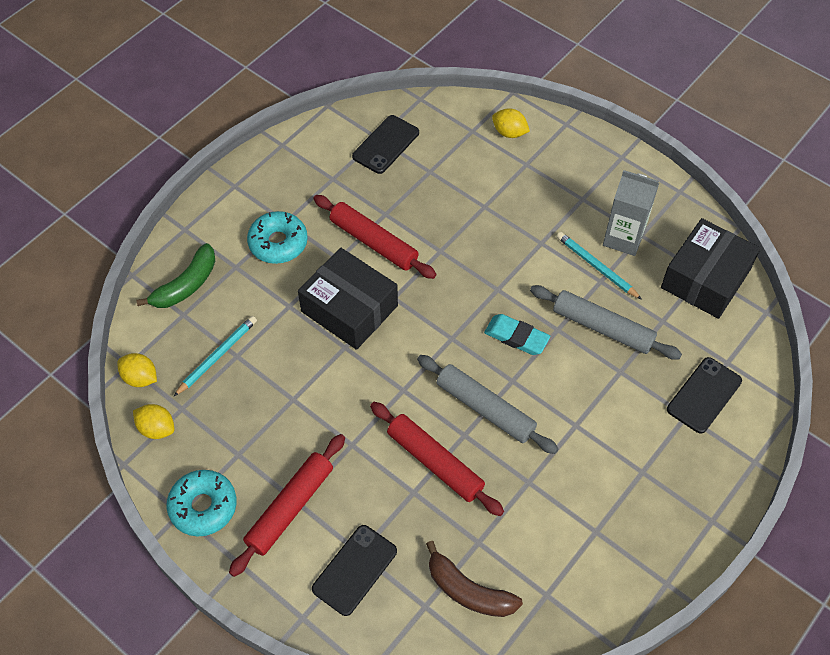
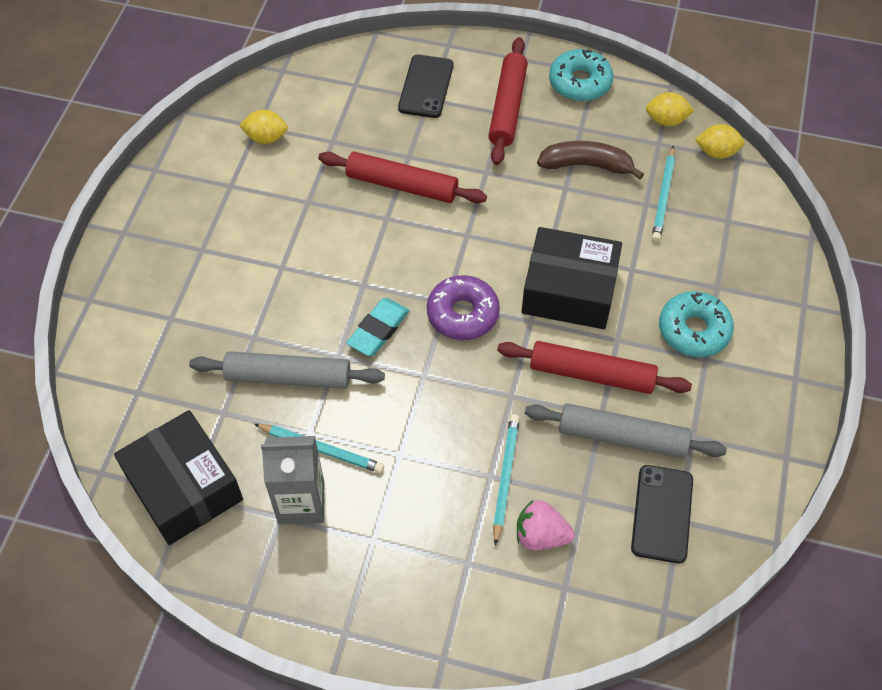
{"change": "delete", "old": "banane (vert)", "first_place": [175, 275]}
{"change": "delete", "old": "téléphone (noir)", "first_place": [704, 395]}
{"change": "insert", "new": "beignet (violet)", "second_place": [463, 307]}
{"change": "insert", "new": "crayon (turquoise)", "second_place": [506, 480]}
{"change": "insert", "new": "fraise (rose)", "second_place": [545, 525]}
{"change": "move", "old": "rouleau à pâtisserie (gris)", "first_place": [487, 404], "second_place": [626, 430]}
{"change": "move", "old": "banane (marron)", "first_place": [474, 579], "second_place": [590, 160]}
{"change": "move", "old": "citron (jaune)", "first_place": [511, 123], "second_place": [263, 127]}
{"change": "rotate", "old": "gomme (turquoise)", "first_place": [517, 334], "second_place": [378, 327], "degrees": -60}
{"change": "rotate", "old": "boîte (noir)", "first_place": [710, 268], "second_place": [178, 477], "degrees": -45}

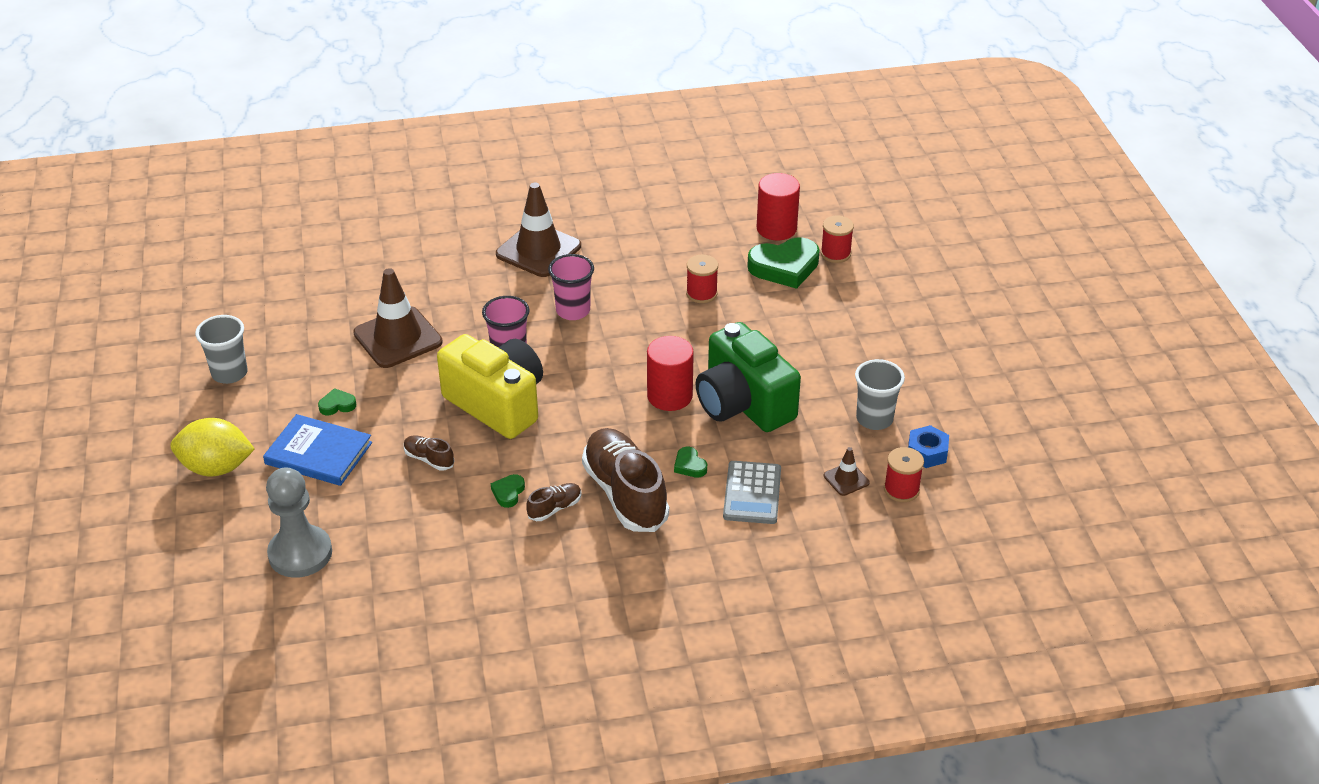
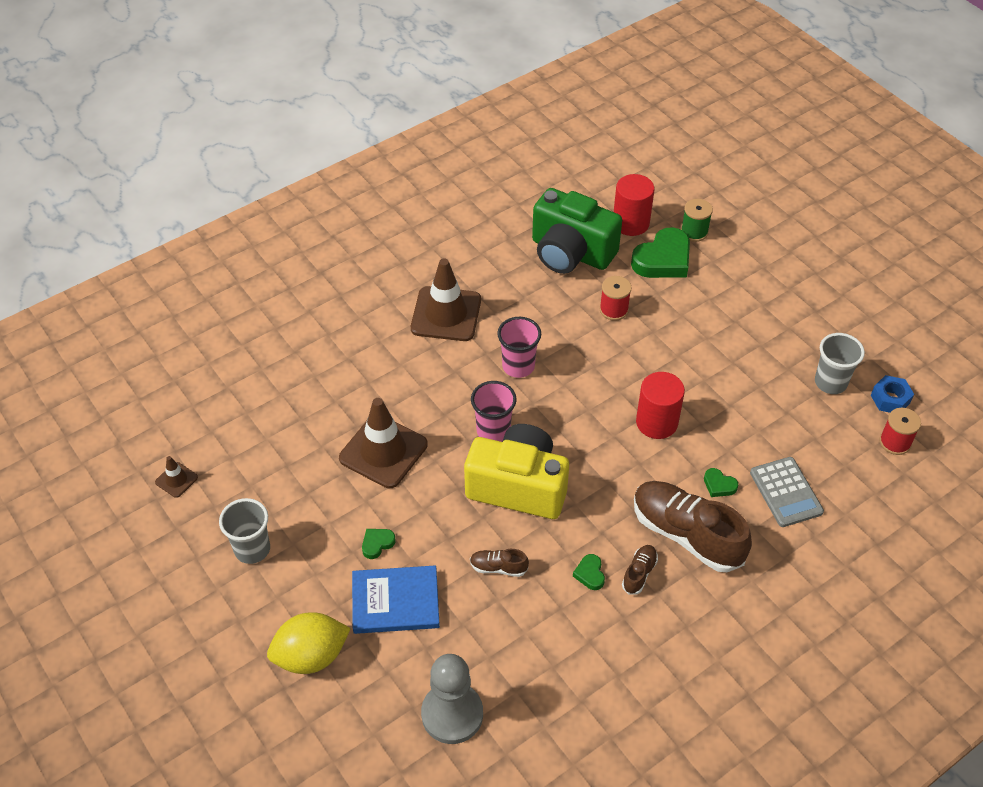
{"change": "move", "old": "appareil photo (vert)", "first_place": [748, 377], "second_place": [577, 231]}
{"change": "move", "old": "cône de chantier (marron)", "first_place": [847, 471], "second_place": [176, 477]}
{"change": "recolor", "old": "bobine (rouge)", "new": "bobine (vert)", "first_place": [837, 239], "second_place": [697, 220]}

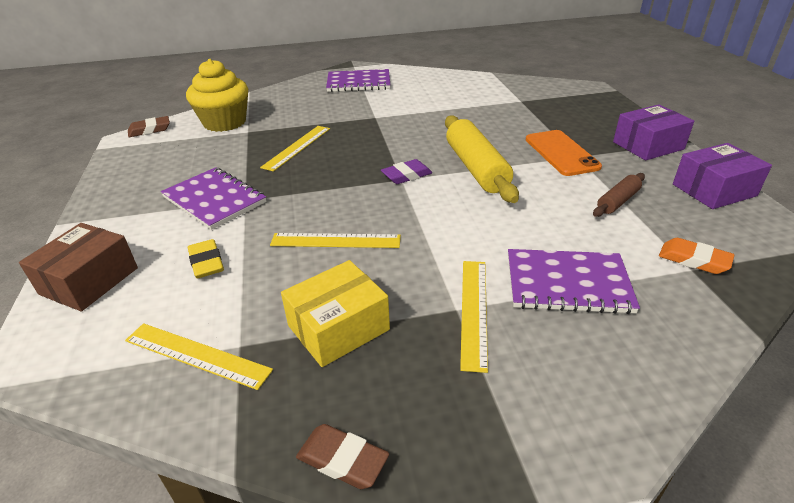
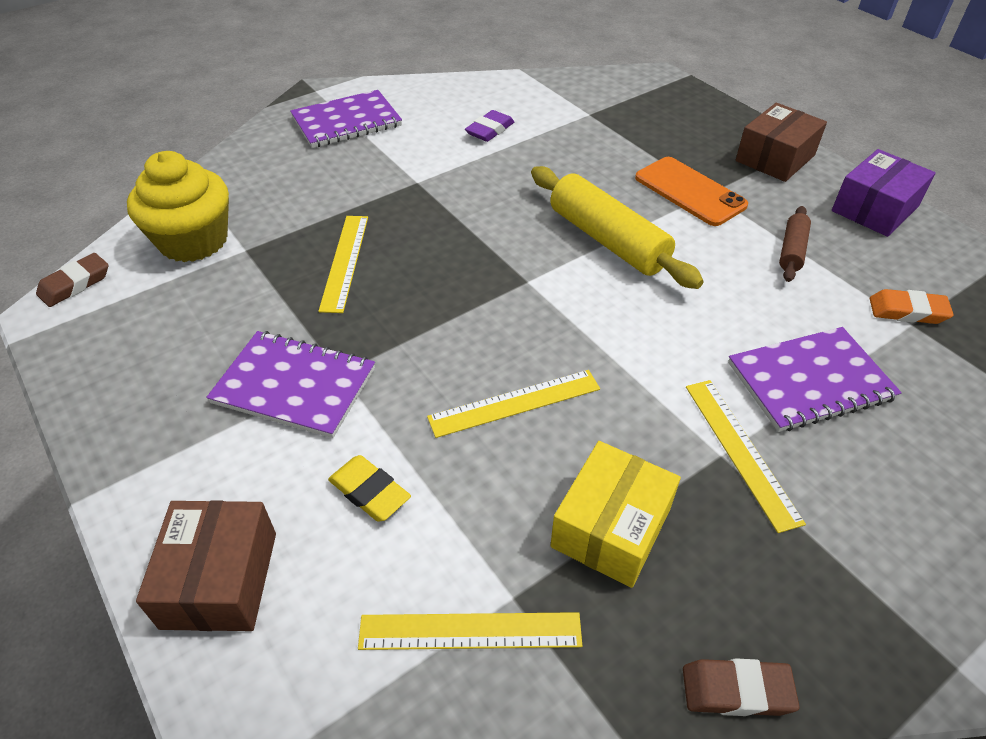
{"change": "move", "old": "gomme (violet)", "first_place": [406, 171], "second_place": [489, 126]}
{"change": "recolor", "old": "boîte (violet)", "new": "boîte (marron)", "first_place": [653, 132], "second_place": [781, 142]}

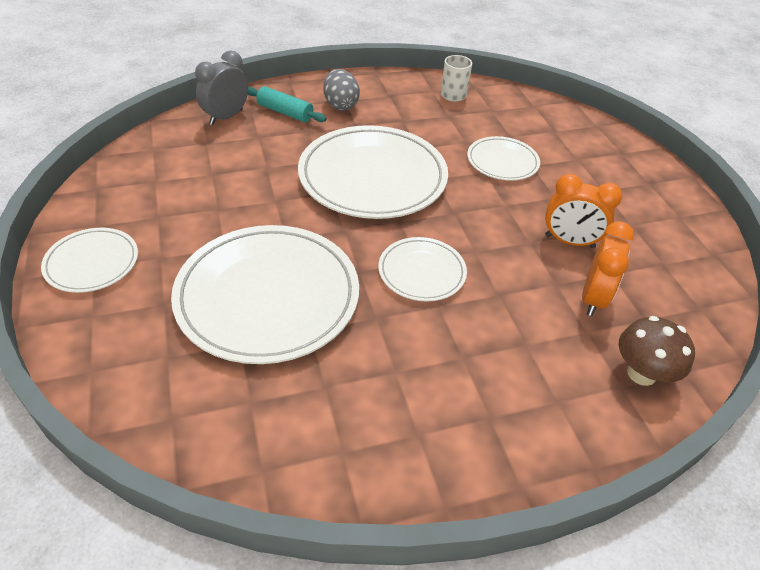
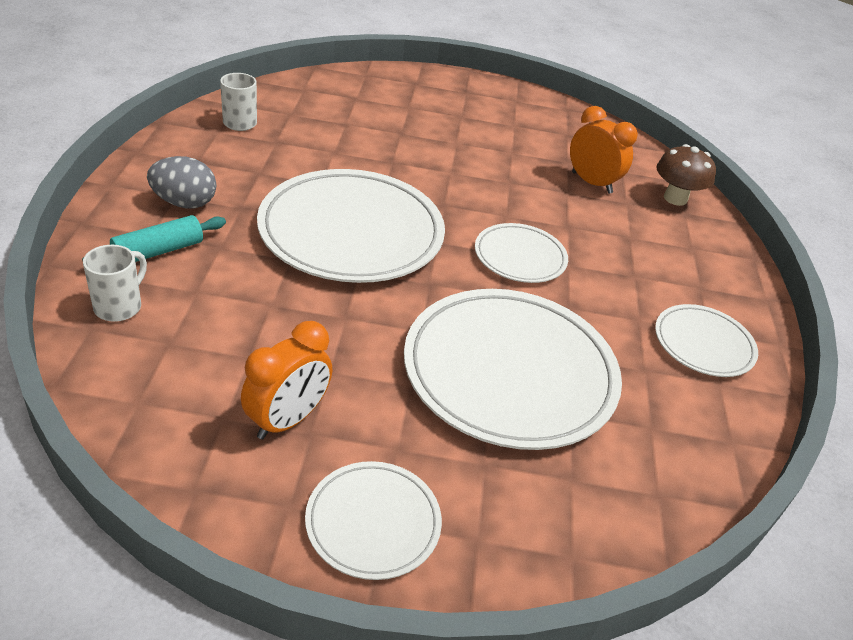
{"change": "move", "old": "assiette (blanc)", "first_place": [503, 158], "second_place": [706, 340]}
{"change": "move", "old": "réveil (orange)", "first_place": [583, 211], "second_place": [286, 380]}
{"change": "replace", "old": "réveil (gris)", "new": "tasse (blanc)", "first_place": [221, 88], "second_place": [115, 283]}

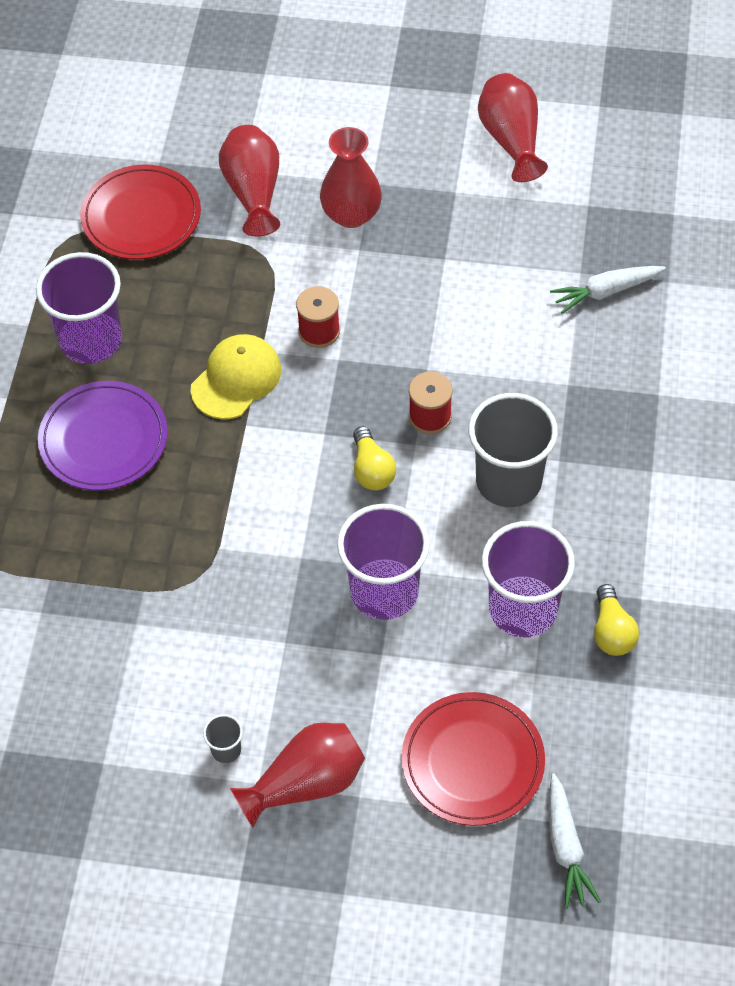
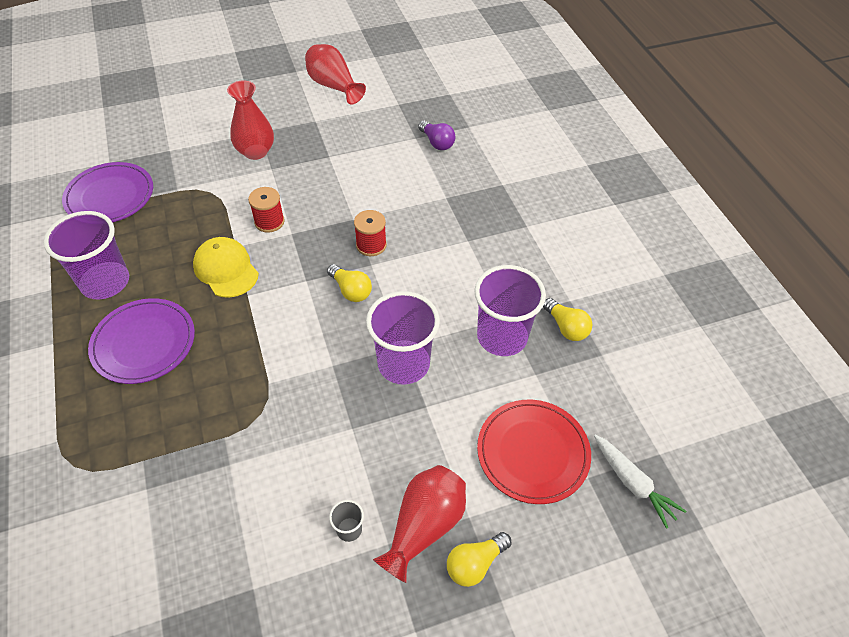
{"change": "delete", "old": "vase (rouge)", "first_place": [249, 181]}
{"change": "delete", "old": "gobelet (gris)", "first_place": [513, 450]}
{"change": "insert", "new": "ampoule (jaune)", "second_place": [479, 559]}
{"change": "replace", "old": "carotte (blanc)", "new": "ampoule (violet)", "first_place": [608, 290], "second_place": [436, 135]}
{"change": "recolor", "old": "assiette (rouge)", "new": "assiette (violet)", "first_place": [140, 212], "second_place": [107, 192]}
{"change": "rotate", "old": "casquette (jaune)", "first_place": [236, 376], "second_place": [226, 267], "degrees": -45}

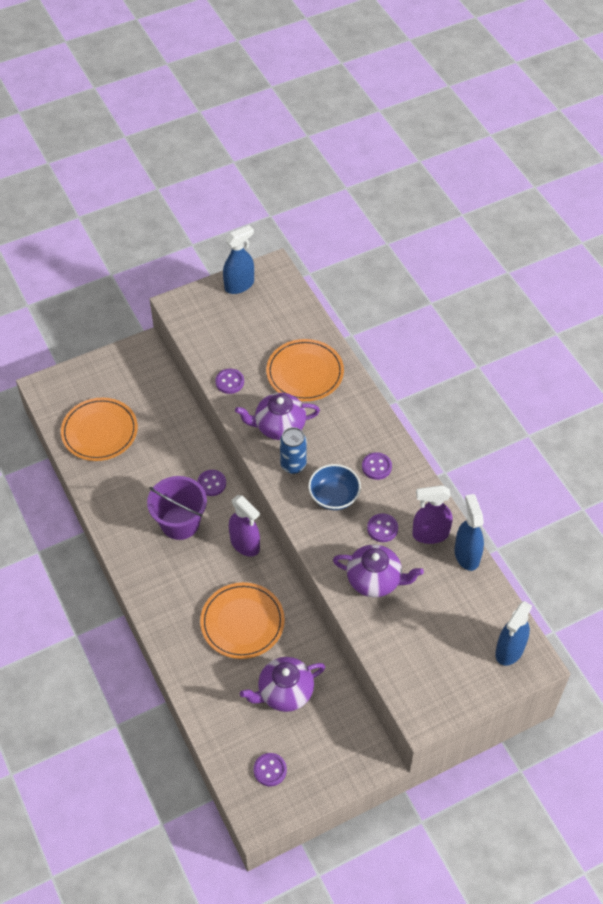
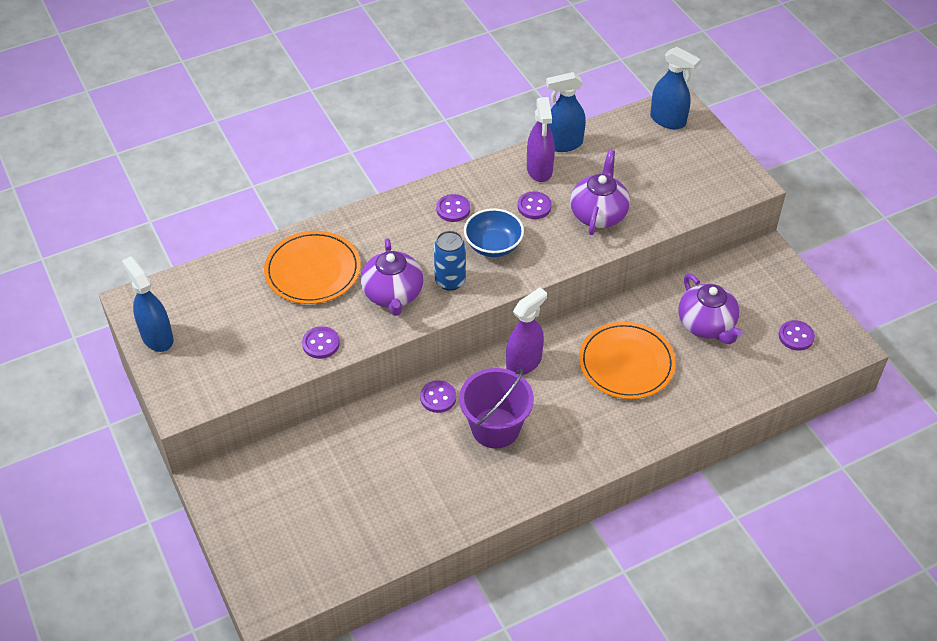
{"change": "delete", "old": "assiette (orange)", "first_place": [99, 429]}

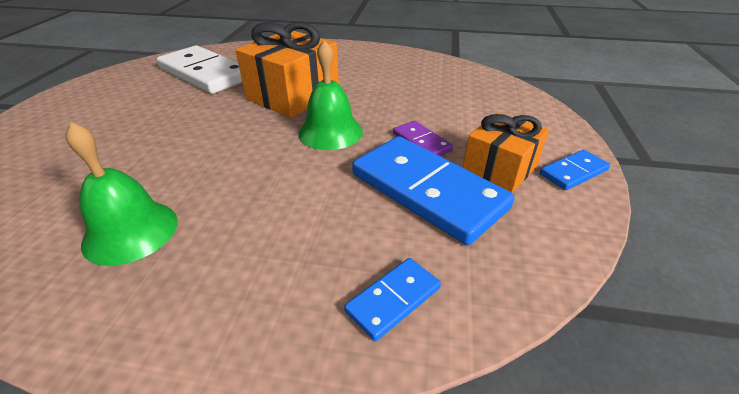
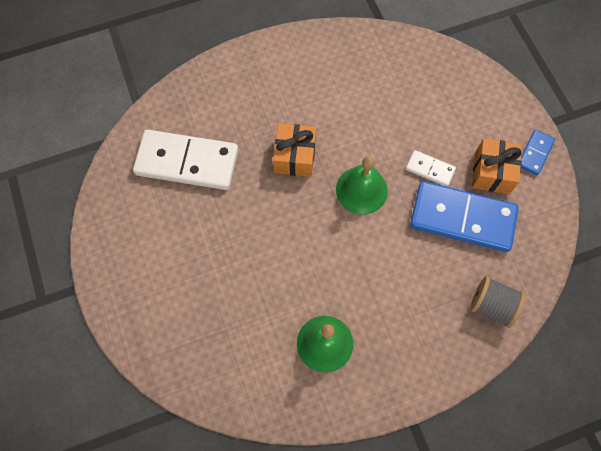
{"change": "replace", "old": "domino (bleu)", "new": "bobine (gris)", "first_place": [392, 299], "second_place": [497, 302]}
{"change": "recolor", "old": "domino (violet)", "new": "domino (blanc)", "first_place": [423, 138], "second_place": [431, 168]}
{"change": "resize", "old": "cadeau (orange)", "first_place": [287, 70], "second_place": [294, 150], "factor": 0.65}

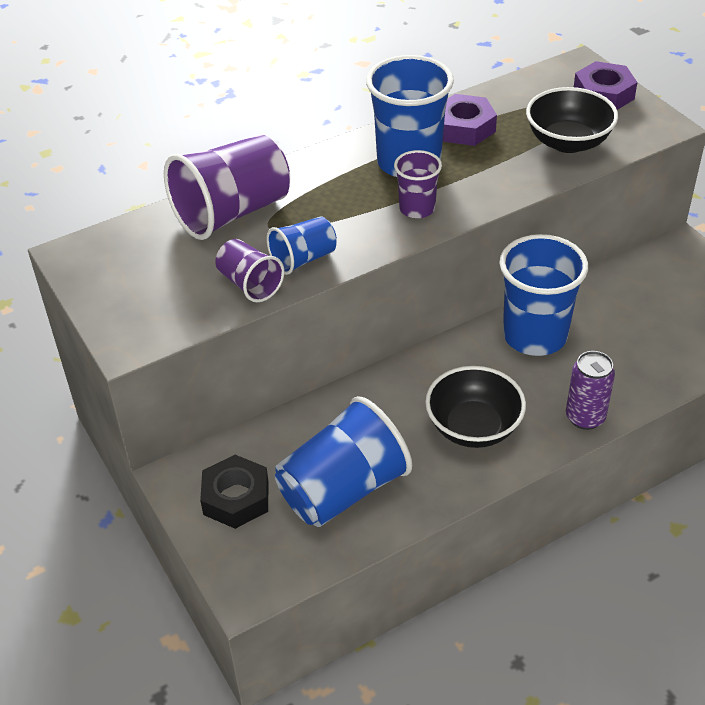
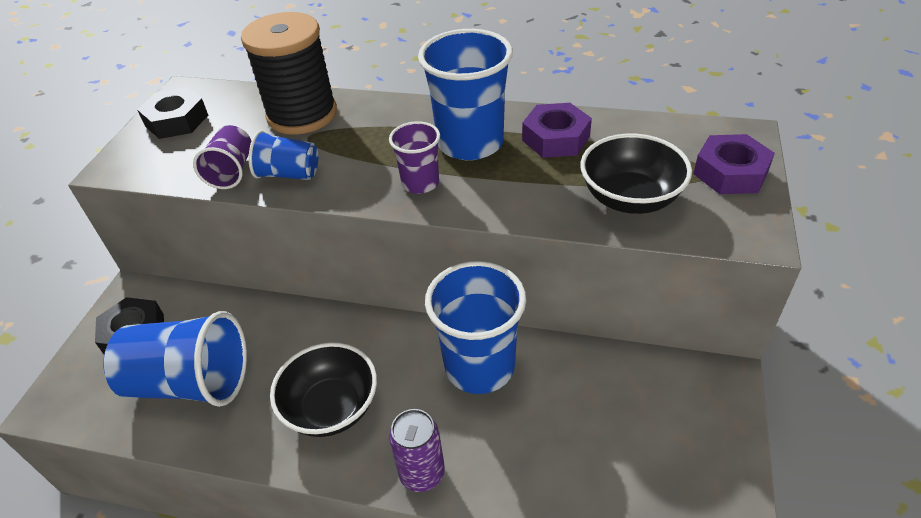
{"change": "insert", "new": "écrou (noir)", "second_place": [172, 113]}
{"change": "replace", "old": "gobelet (violet)", "new": "bobine (noir)", "first_place": [227, 187], "second_place": [289, 73]}

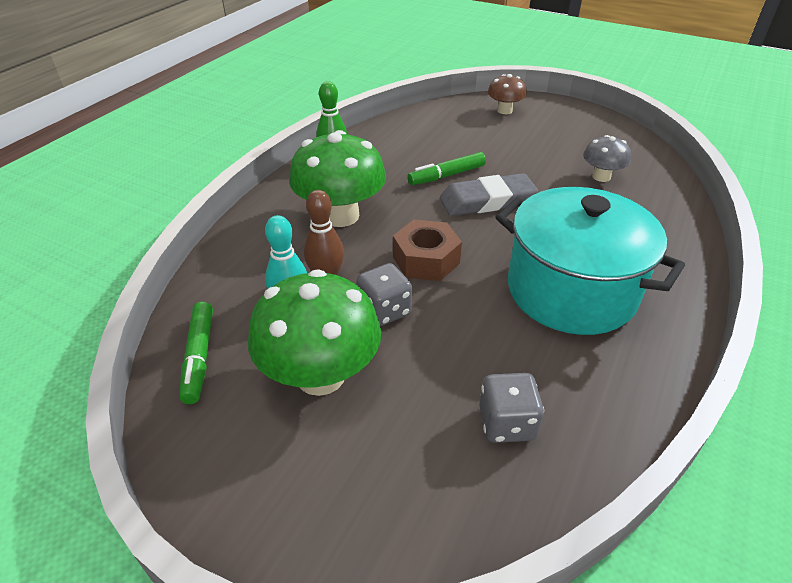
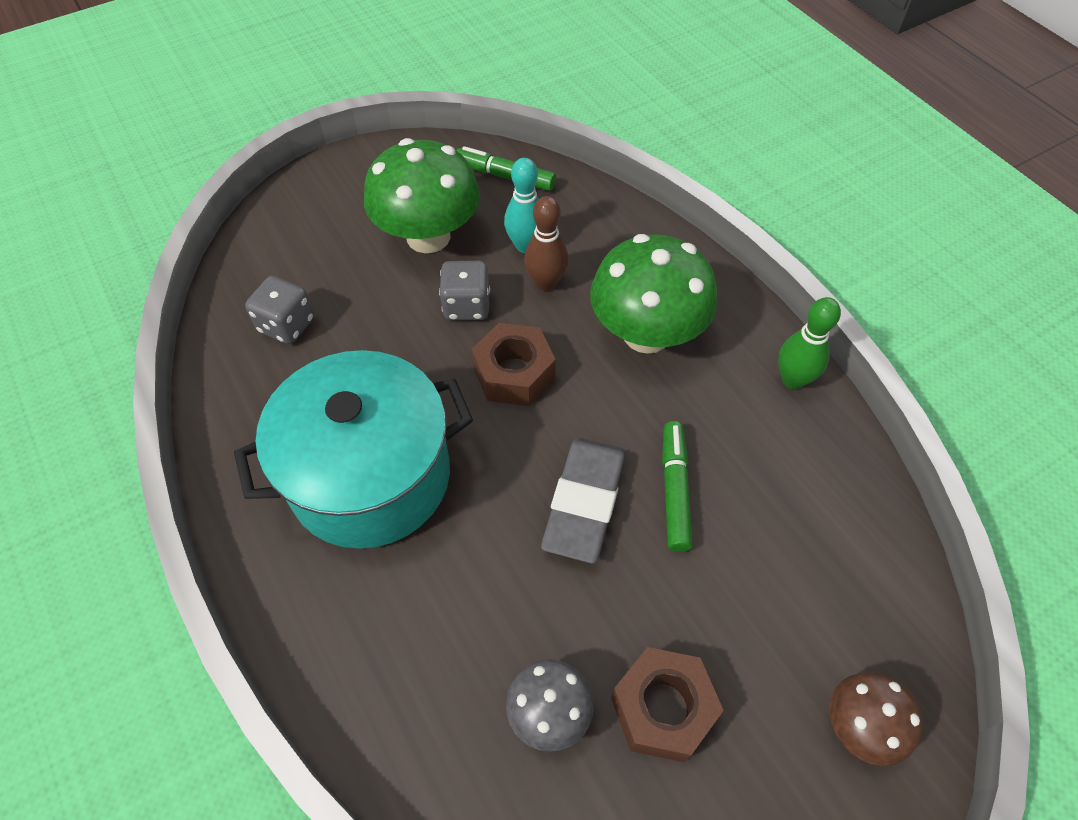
{"change": "insert", "new": "écrou (marron)", "second_place": [667, 704]}

